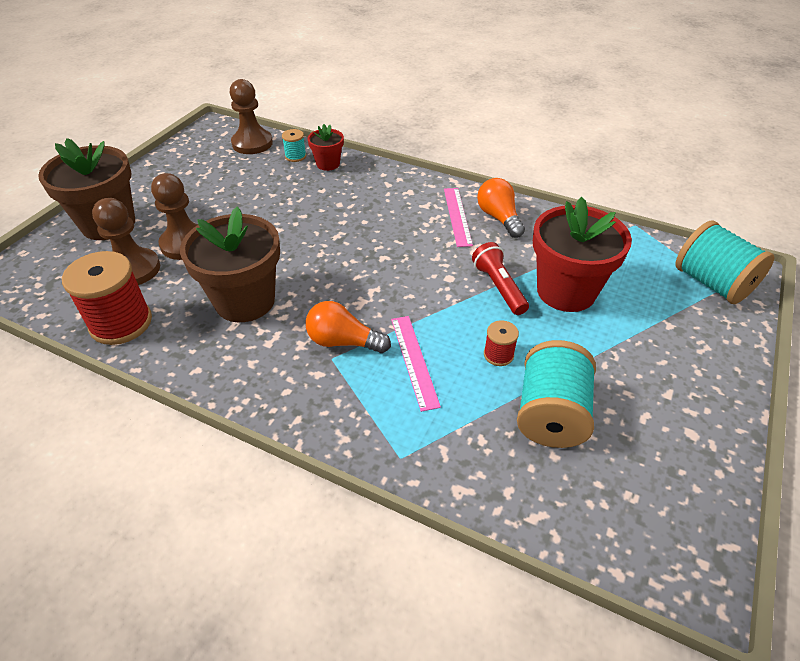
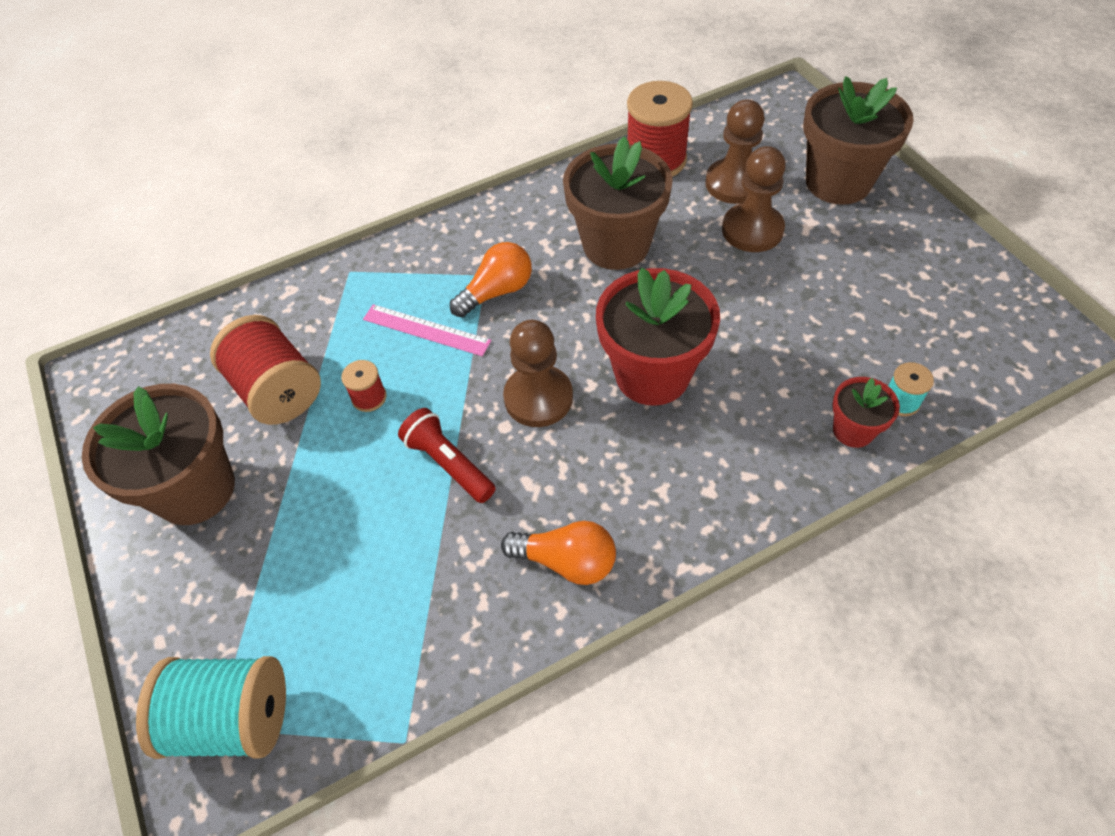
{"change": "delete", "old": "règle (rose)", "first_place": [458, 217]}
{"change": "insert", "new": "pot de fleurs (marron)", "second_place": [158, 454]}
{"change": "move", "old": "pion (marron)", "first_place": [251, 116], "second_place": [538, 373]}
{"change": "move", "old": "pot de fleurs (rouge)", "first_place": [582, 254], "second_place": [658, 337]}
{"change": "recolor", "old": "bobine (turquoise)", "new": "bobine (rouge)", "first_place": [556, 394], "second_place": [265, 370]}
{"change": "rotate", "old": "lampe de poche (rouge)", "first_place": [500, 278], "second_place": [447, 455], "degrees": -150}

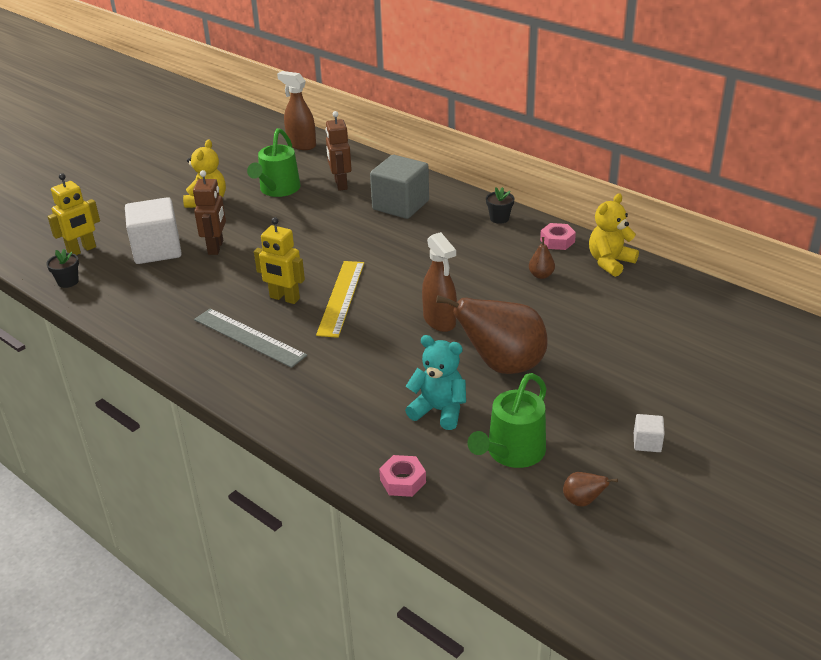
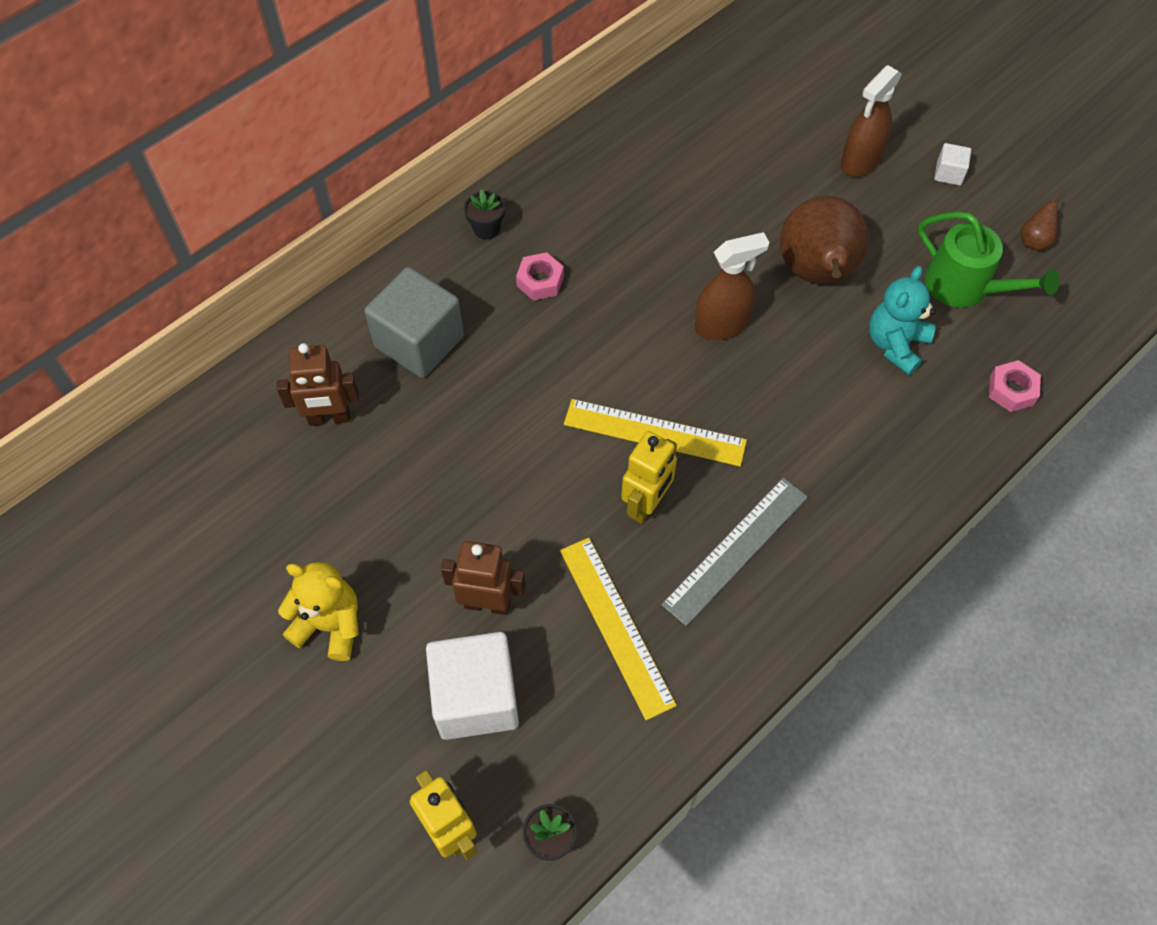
{"change": "delete", "old": "arrosoir (vert)", "first_place": [274, 162]}
{"change": "delete", "old": "poire (marron)", "first_place": [542, 258]}
{"change": "delete", "old": "ours en peluche (jaune)", "first_place": [614, 235]}
{"change": "insert", "new": "règle (jaune)", "second_place": [618, 629]}
{"change": "move", "old": "vaporisateur (marron)", "first_place": [296, 110], "second_place": [871, 121]}
{"change": "move", "old": "écrou (rose)", "first_place": [558, 236], "second_place": [540, 276]}

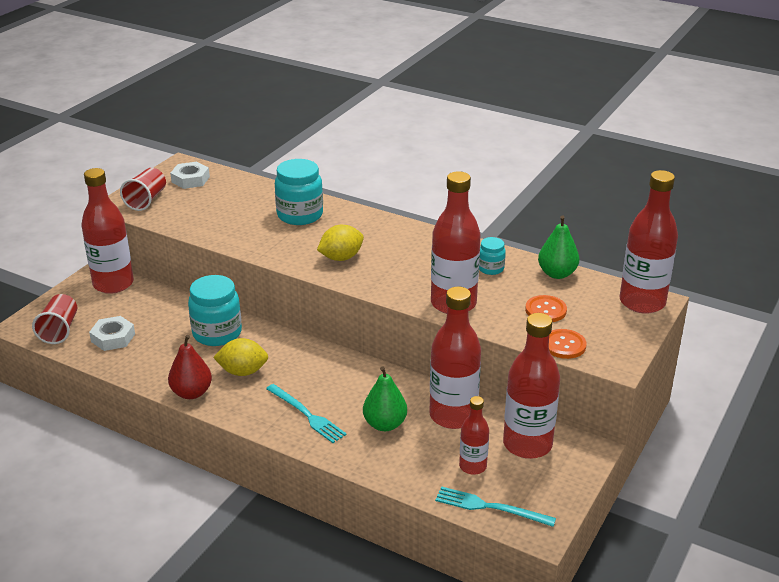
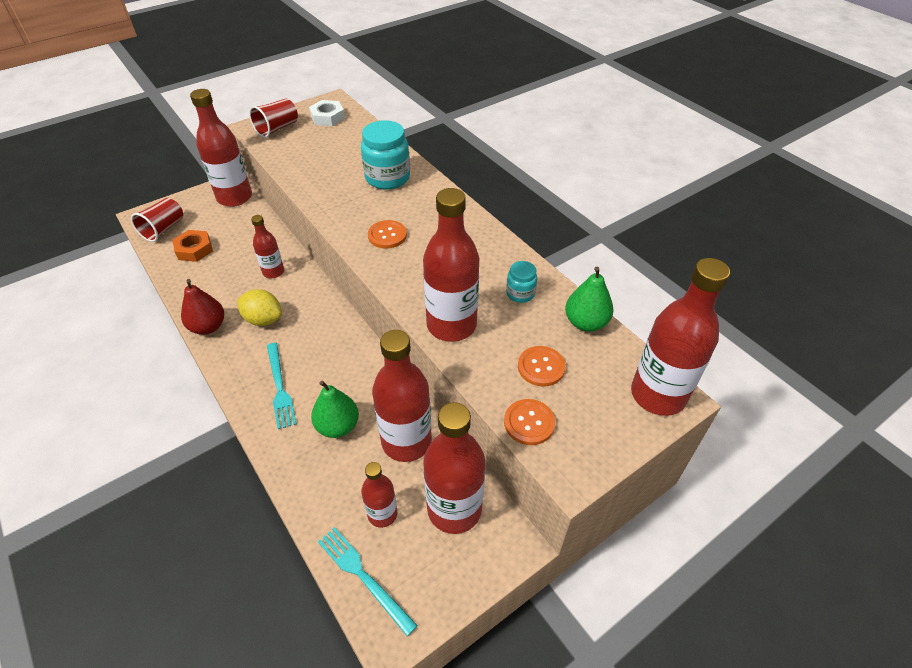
{"change": "replace", "old": "bocal (turquoise)", "new": "bouteille (rouge)", "first_place": [215, 310], "second_place": [267, 246]}
{"change": "replace", "old": "citron (jaune)", "new": "bouton (orange)", "first_place": [340, 243], "second_place": [387, 234]}
{"change": "recolor", "old": "écrou (blanc)", "new": "écrou (orange)", "first_place": [112, 333], "second_place": [193, 246]}

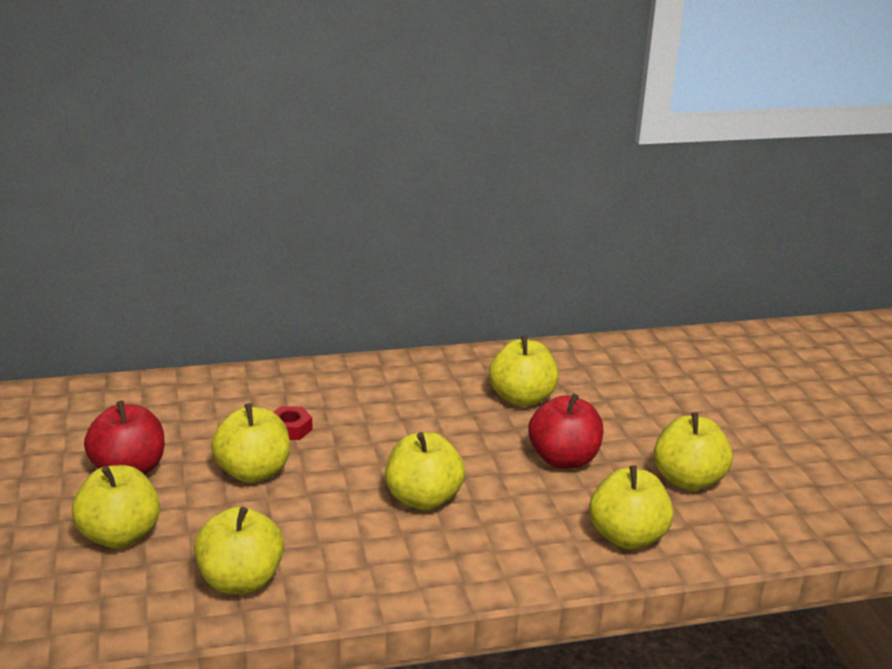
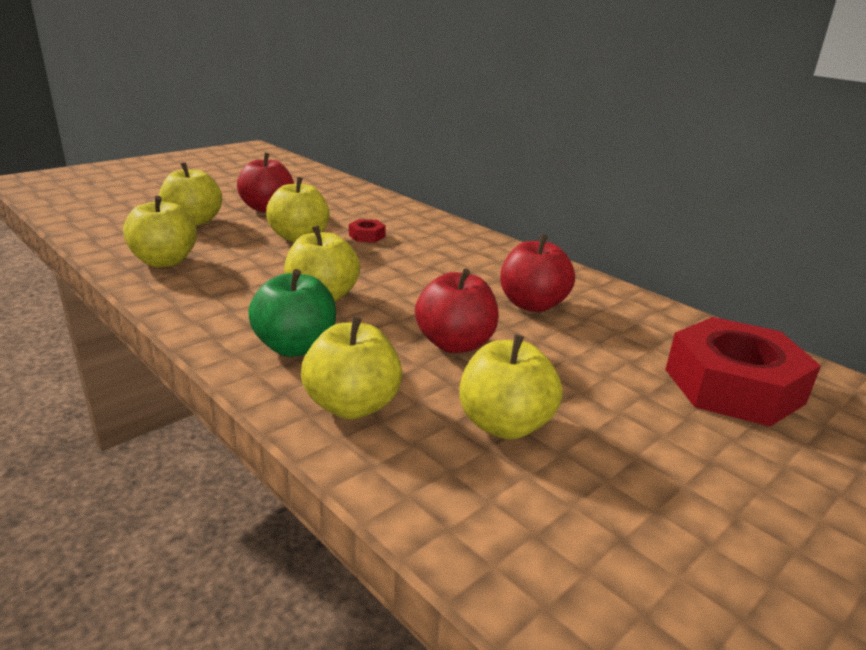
{"change": "insert", "new": "pomme (vert)", "second_place": [292, 313]}
{"change": "insert", "new": "écrou (rouge)", "second_place": [743, 372]}
{"change": "recolor", "old": "pomme (jaune)", "new": "pomme (rouge)", "first_place": [524, 371], "second_place": [537, 273]}

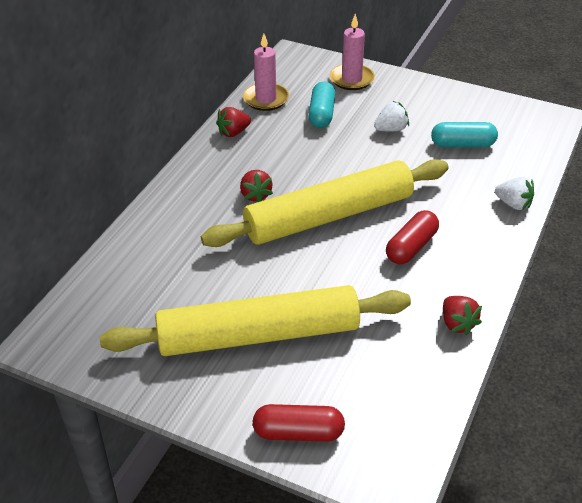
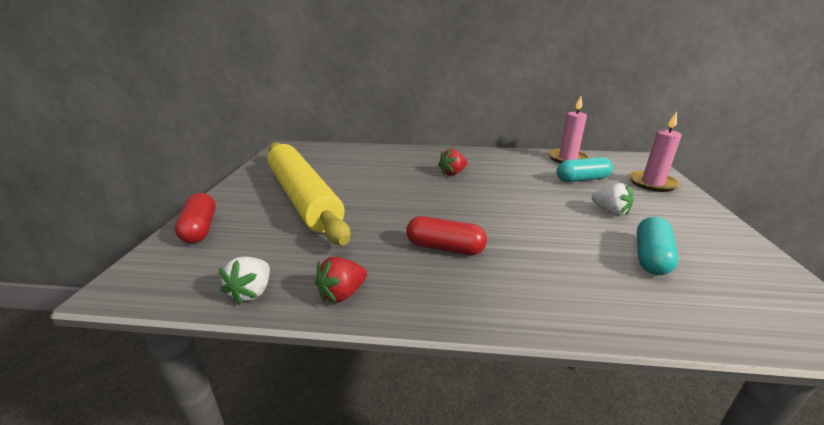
{"change": "delete", "old": "rouleau à pâtisserie (jaune)", "first_place": [325, 203]}
{"change": "delete", "old": "fraise (rouge)", "first_place": [233, 122]}
{"change": "move", "old": "fraise (blanc)", "first_place": [514, 193], "second_place": [244, 281]}
{"change": "rotate", "old": "gélule (turquoise)", "first_place": [464, 134], "second_place": [657, 246], "degrees": 45}

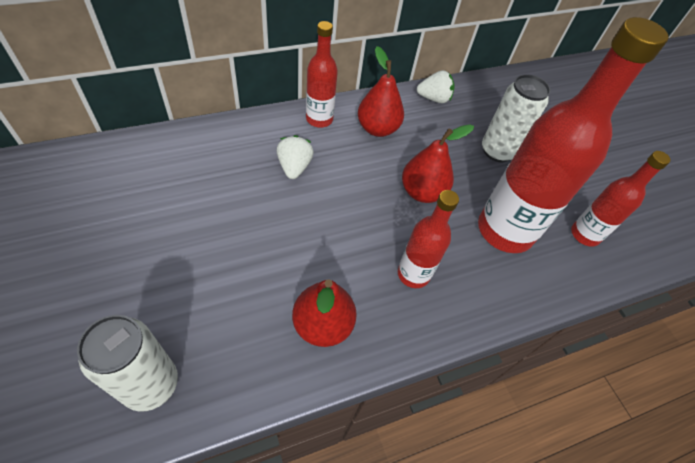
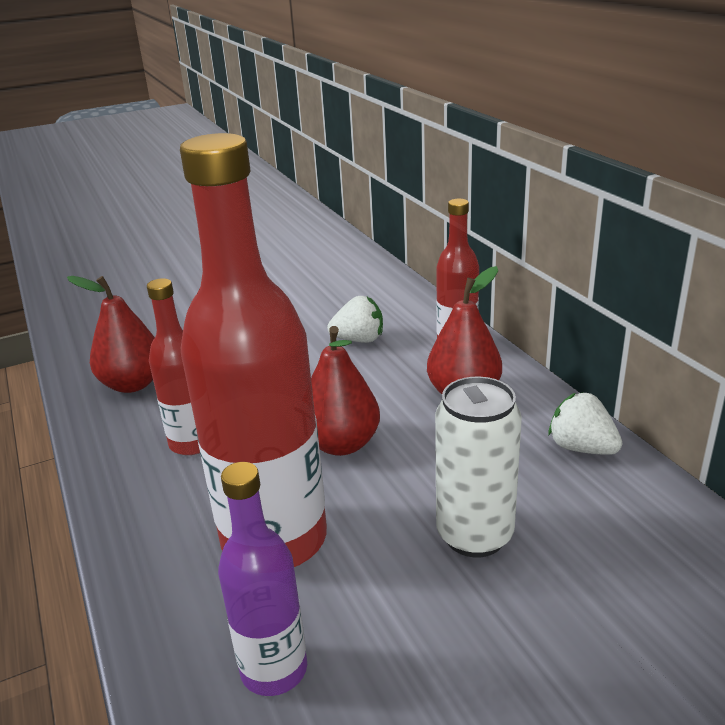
{"change": "delete", "old": "canette (blanc)", "first_place": [127, 363]}
{"change": "recolor", "old": "bouteille (rouge)", "new": "bouteille (violet)", "first_place": [621, 199], "second_place": [262, 579]}
{"change": "rotate", "old": "fraise (blanc)", "first_place": [436, 86], "second_place": [585, 423], "degrees": 135}

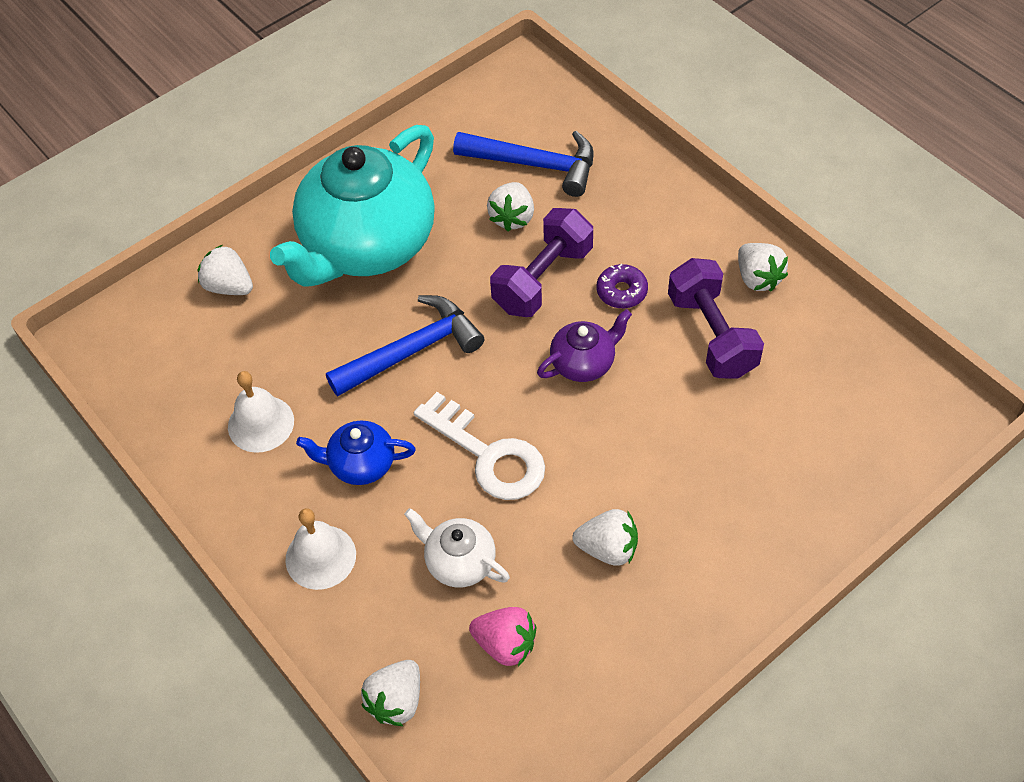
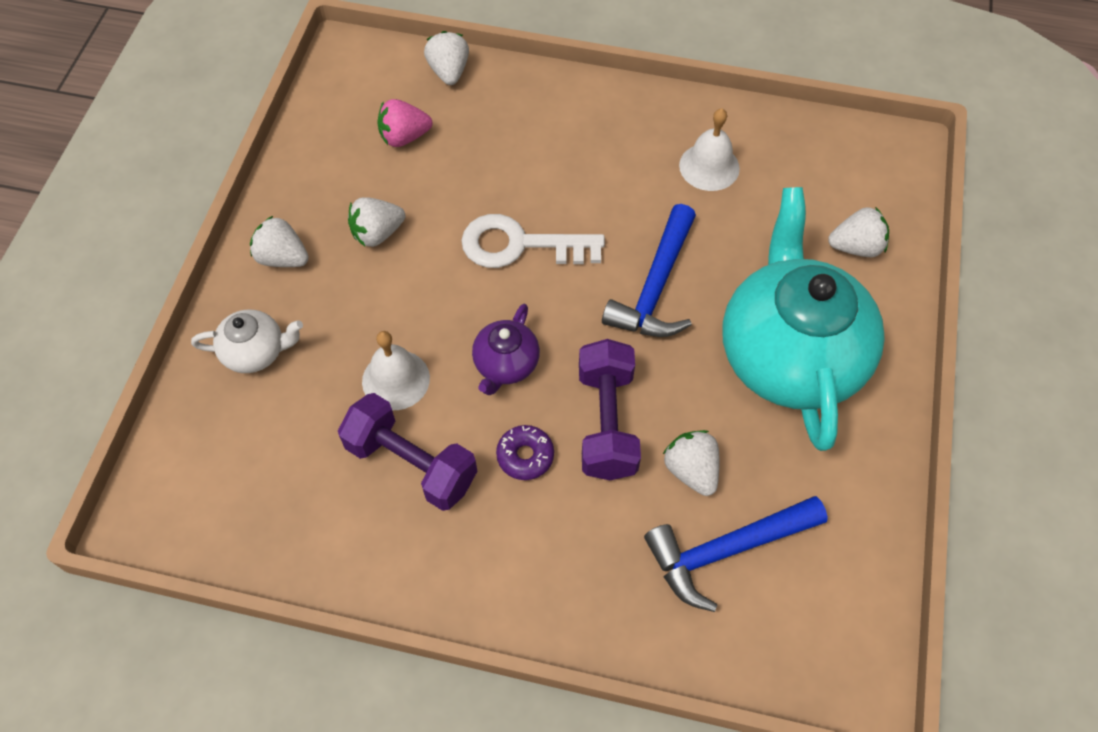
{"change": "delete", "old": "théière (bleu)", "first_place": [356, 453]}
{"change": "move", "old": "cloche (blanc)", "first_place": [320, 549], "second_place": [396, 370]}
{"change": "move", "old": "théière (blanc)", "first_place": [457, 547], "second_place": [247, 341]}
{"change": "move", "old": "fraise (blanc)", "first_place": [763, 267], "second_place": [279, 241]}

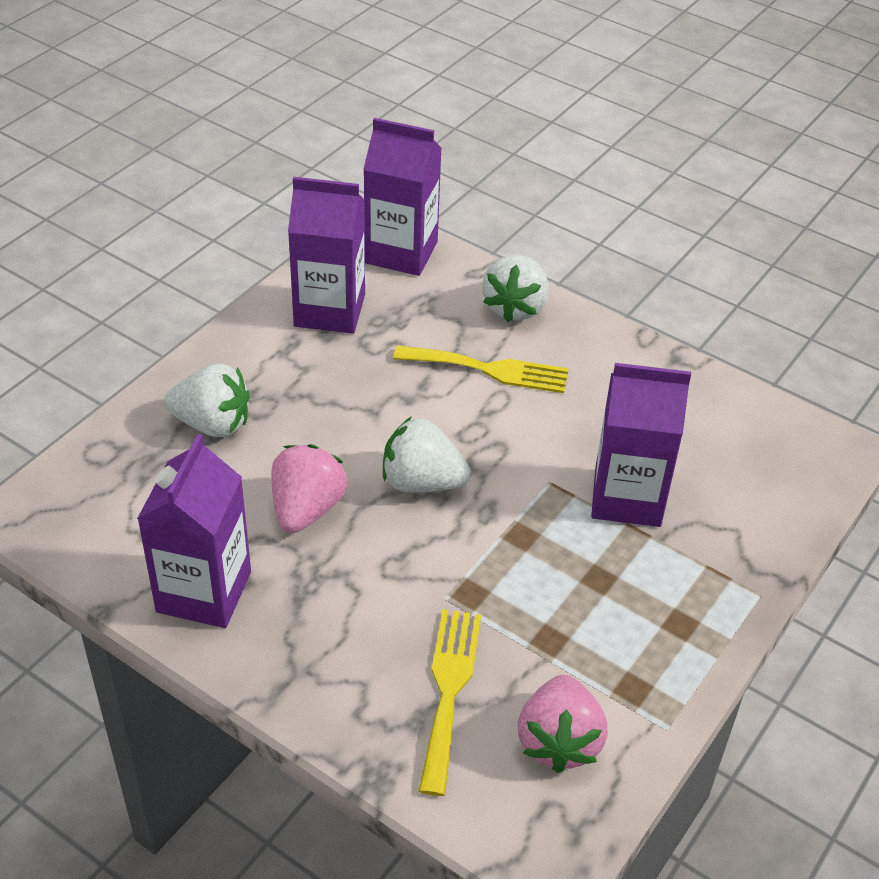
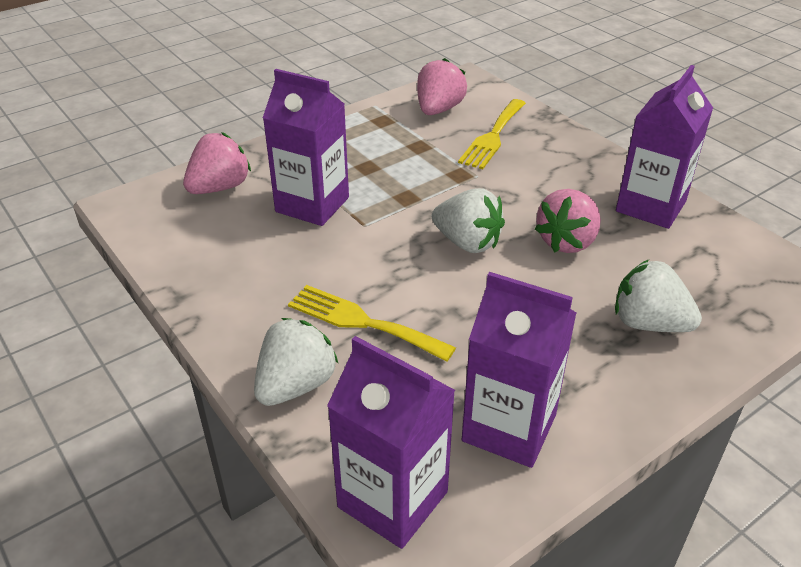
{"change": "insert", "new": "fraise (rose)", "second_place": [217, 163]}

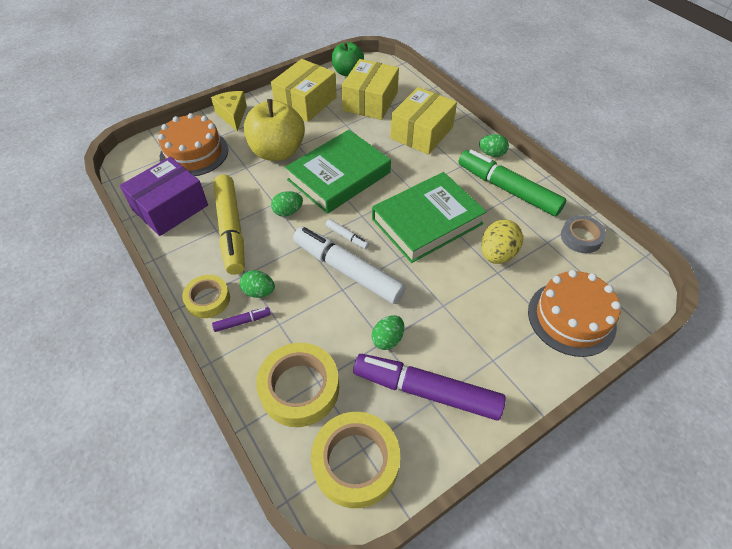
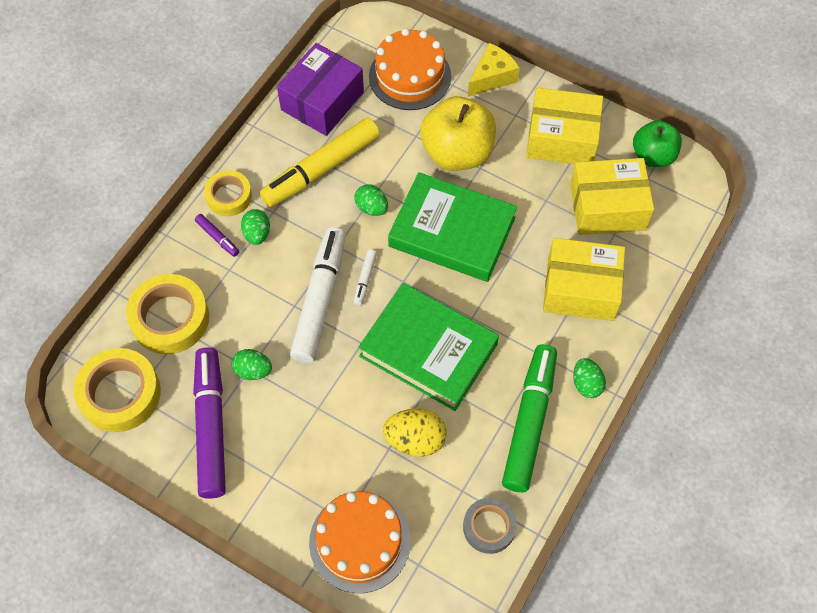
{"change": "rotate", "old": "boîte (violet)", "first_place": [164, 196], "second_place": [320, 89], "degrees": -75}

